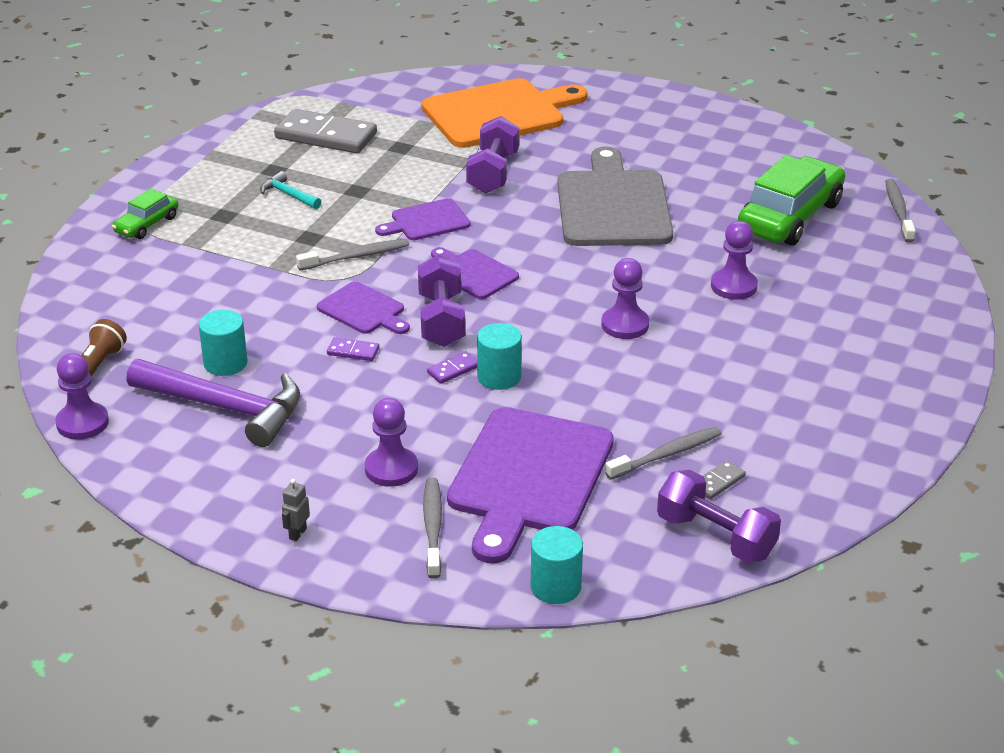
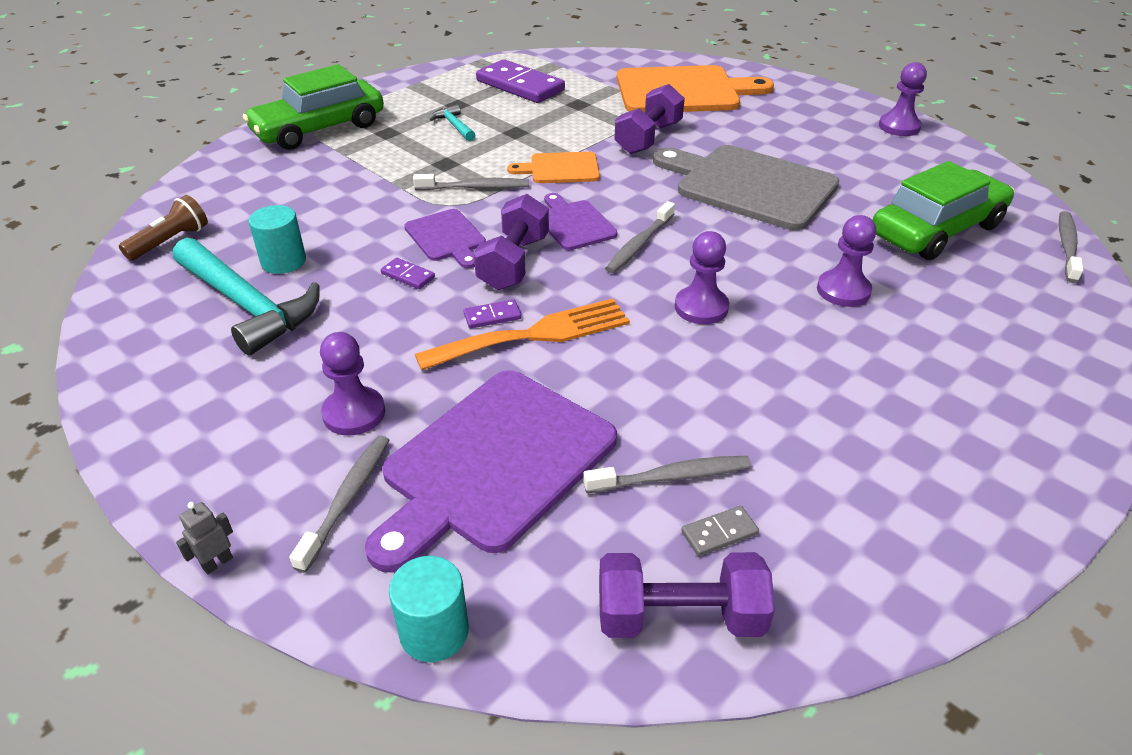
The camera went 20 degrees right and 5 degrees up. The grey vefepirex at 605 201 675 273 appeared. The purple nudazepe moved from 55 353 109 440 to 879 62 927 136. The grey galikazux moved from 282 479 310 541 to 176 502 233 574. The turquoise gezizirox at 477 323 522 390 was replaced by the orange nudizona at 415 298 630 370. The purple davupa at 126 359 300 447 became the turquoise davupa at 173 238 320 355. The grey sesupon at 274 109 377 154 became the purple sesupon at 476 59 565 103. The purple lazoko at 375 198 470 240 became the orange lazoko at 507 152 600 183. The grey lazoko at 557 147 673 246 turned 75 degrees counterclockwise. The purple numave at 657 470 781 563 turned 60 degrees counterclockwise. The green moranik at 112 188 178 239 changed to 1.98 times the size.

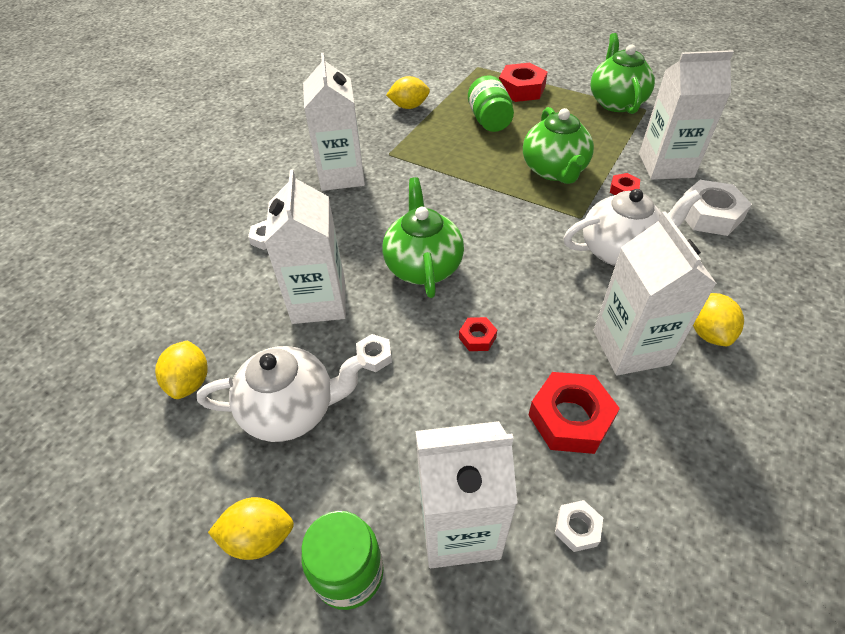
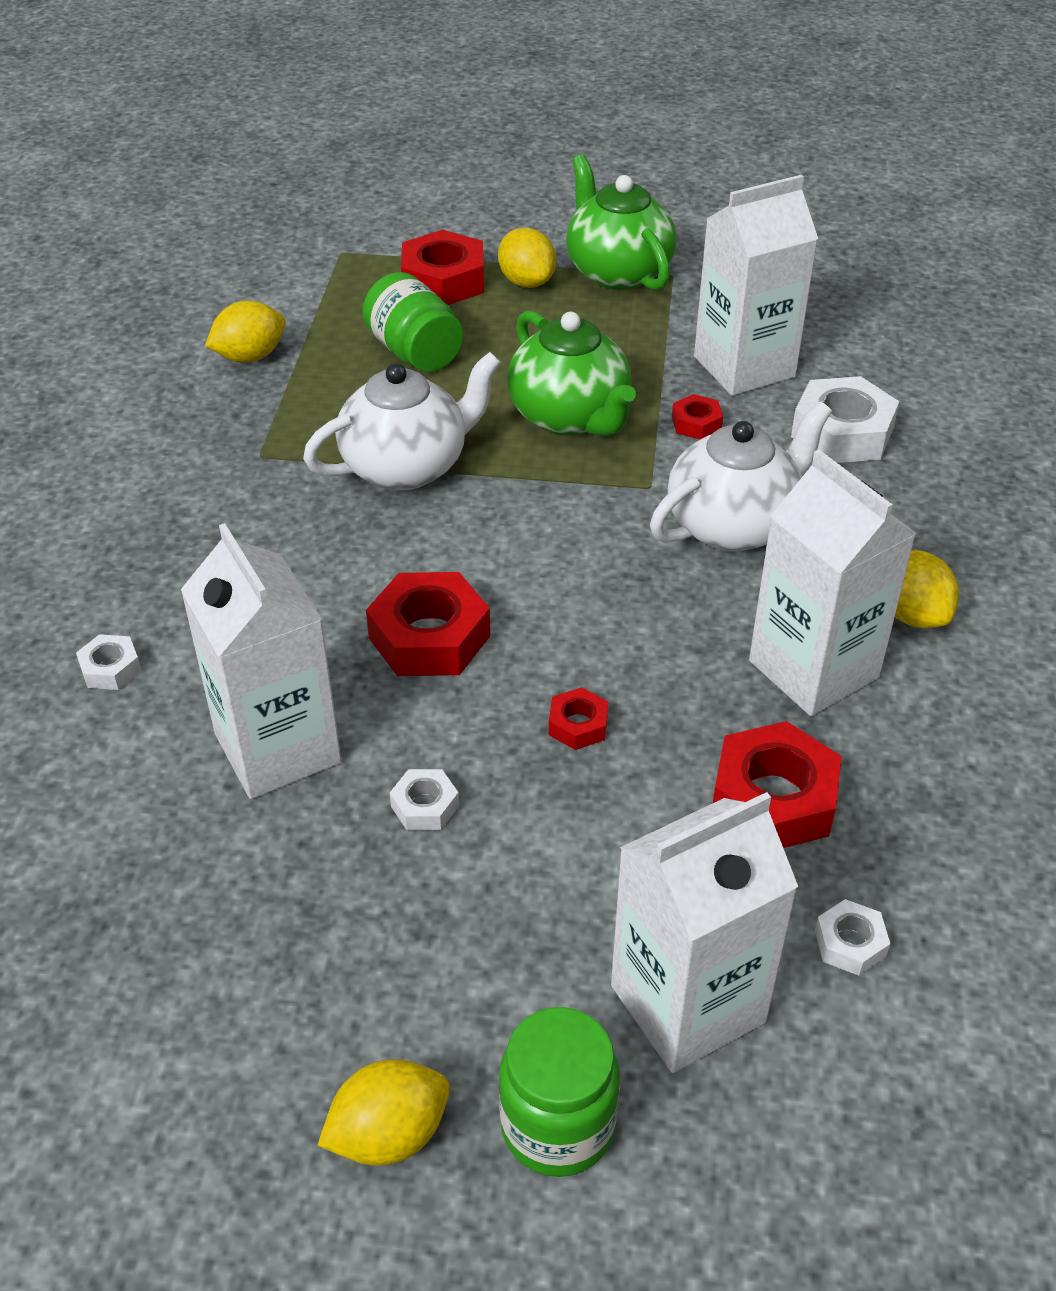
The camera went 25 degrees left and 5 degrees down. The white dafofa at 303 53 365 191 disappeared. The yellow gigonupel moved from 155 341 208 399 to 498 228 556 288. The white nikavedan moved from 197 346 366 442 to 303 352 501 490. The green nikavedan at 382 177 464 298 was replaced by the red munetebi at 366 572 490 676.

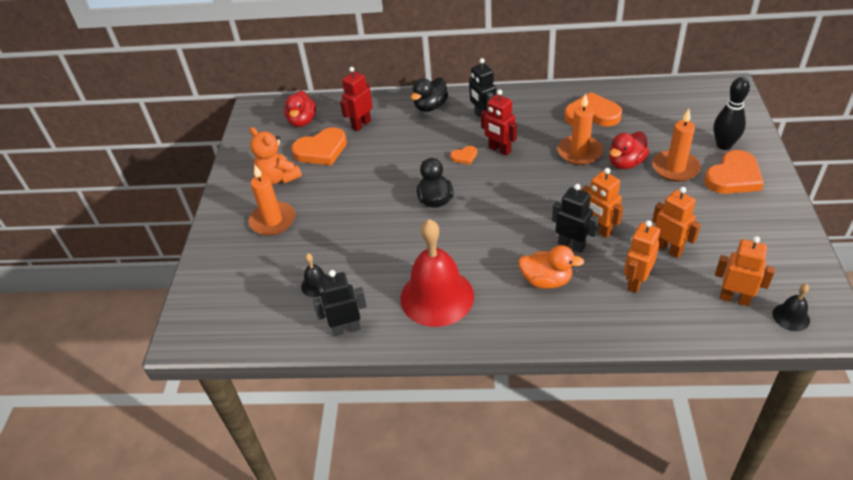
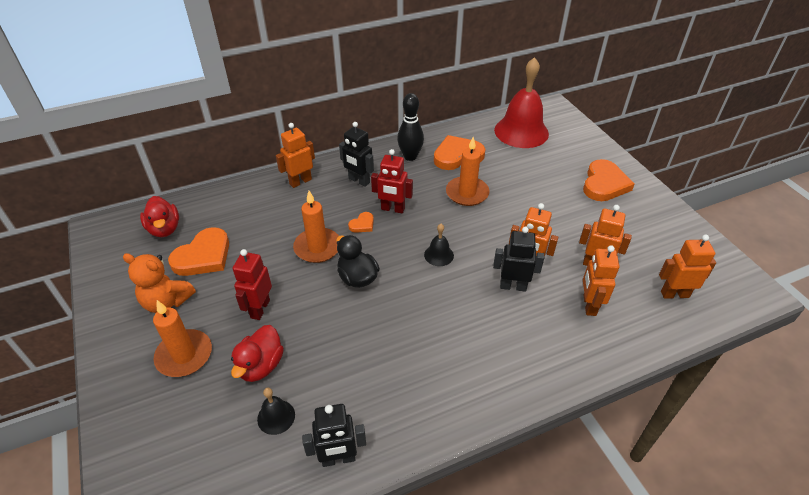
The camera went 30 degrees left and 0 degrees up. The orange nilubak at 518 245 584 289 disappeared. The red galikazux moved from 340 67 373 131 to 233 249 272 320. The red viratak moved from 400 219 474 327 to 494 57 549 148. The red nilubak moved from 609 132 649 169 to 231 325 284 382. The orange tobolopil moved from 652 109 701 182 to 293 191 339 263. The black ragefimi moved from 714 77 750 150 to 397 93 424 161. The black viratak moved from 773 284 810 331 to 424 224 454 266. The black nilubak at 411 78 448 112 was replaced by the orange galikazux at 276 123 315 188. The black galikazux at 313 270 367 336 turned 150 degrees counterclockwise.

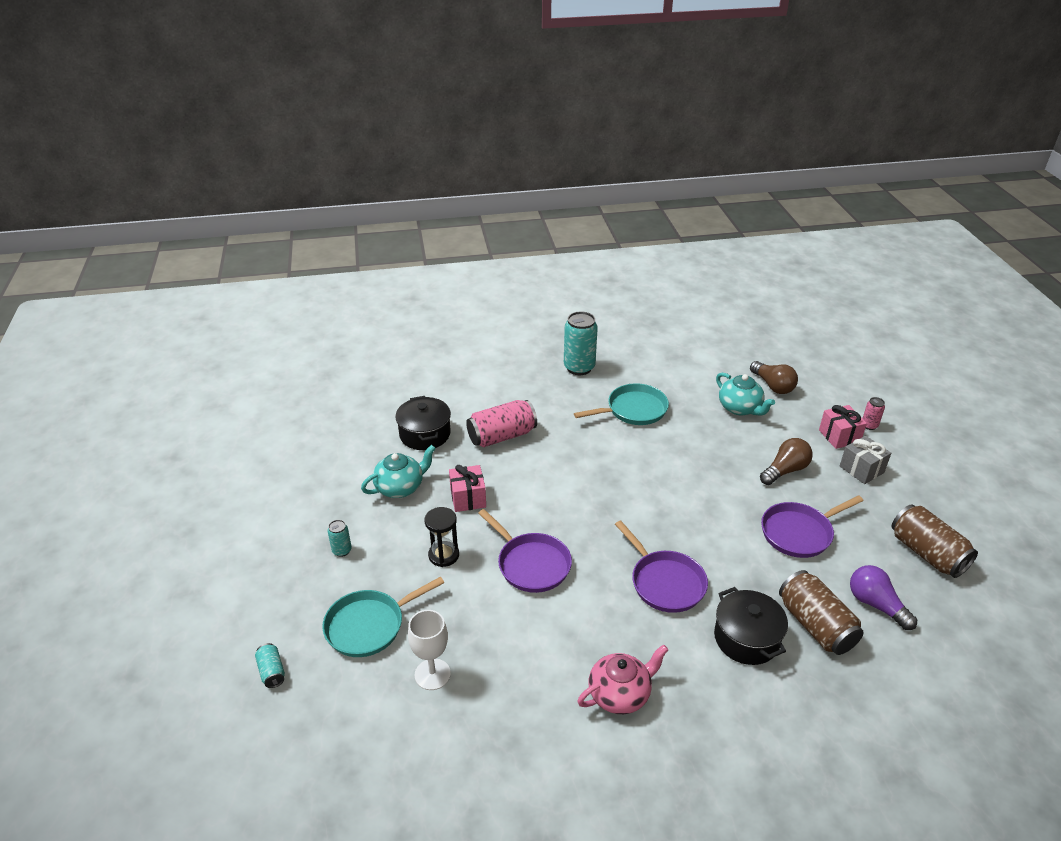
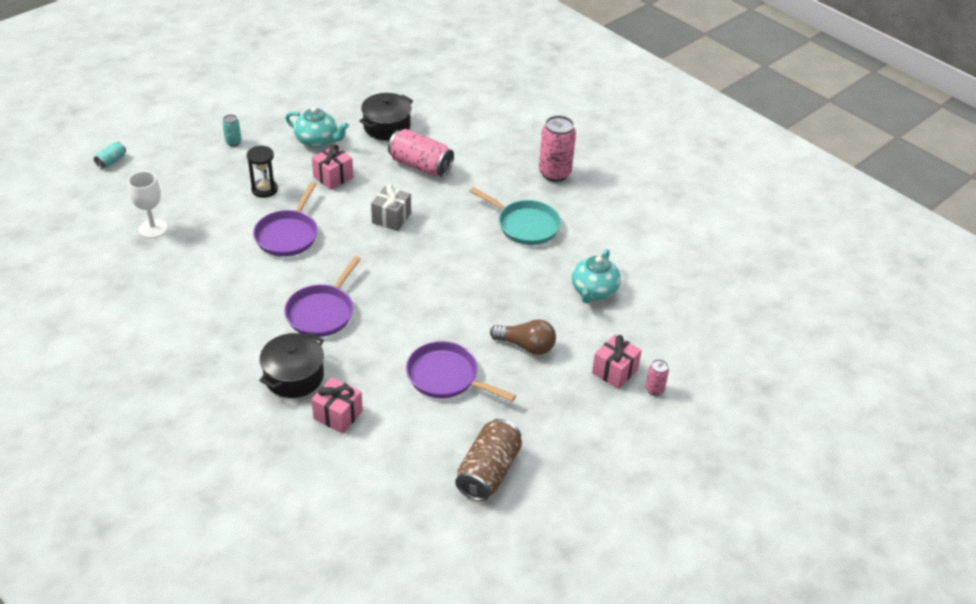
The camera went 55 degrees right and 5 degrees up. The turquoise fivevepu at 322 577 444 657 disappeared. The pink nikavedan at 577 645 668 714 disappeared. The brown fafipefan at 750 361 798 394 disappeared. The purple fafipefan at 850 565 917 630 disappeared. The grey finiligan moved from 840 436 891 484 to 371 184 411 231. The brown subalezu at 779 570 864 655 was replaced by the pink finiligan at 311 377 363 434. The turquoise subalezu at 564 311 598 375 became the pink subalezu at 539 115 576 182.

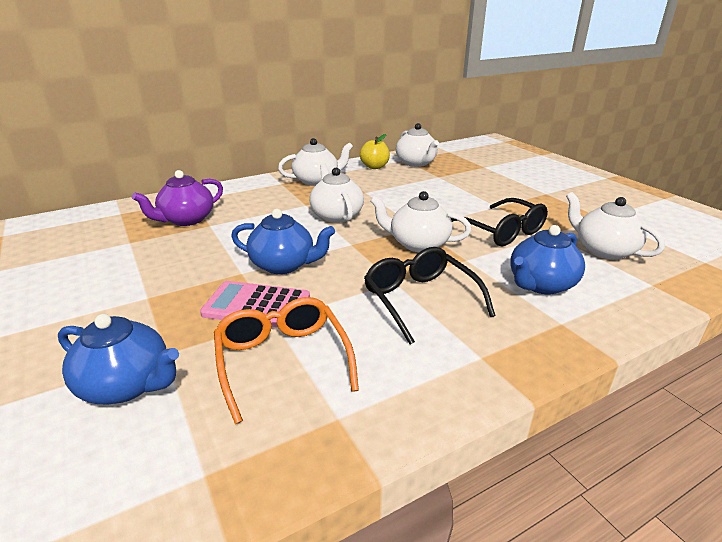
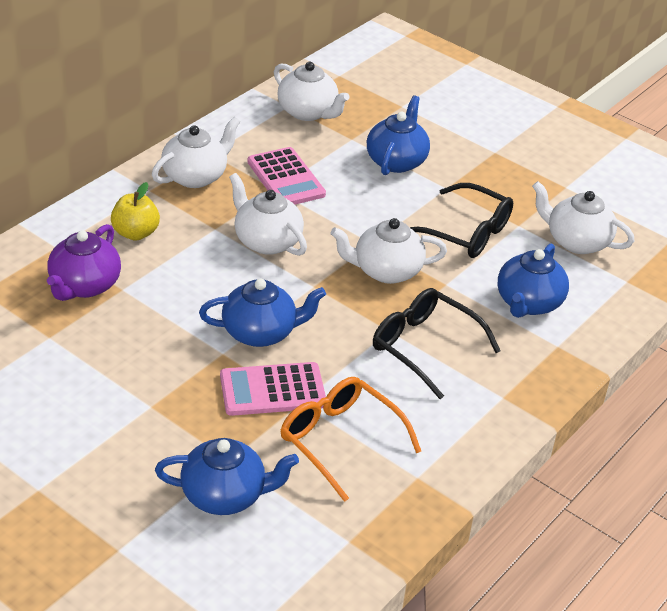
The camera went 25 degrees left and 10 degrees up. The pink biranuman at 248 147 326 205 appeared. The blue nikavedan at 367 95 430 175 appeared. The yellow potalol moved from 360 134 390 169 to 111 182 160 241.

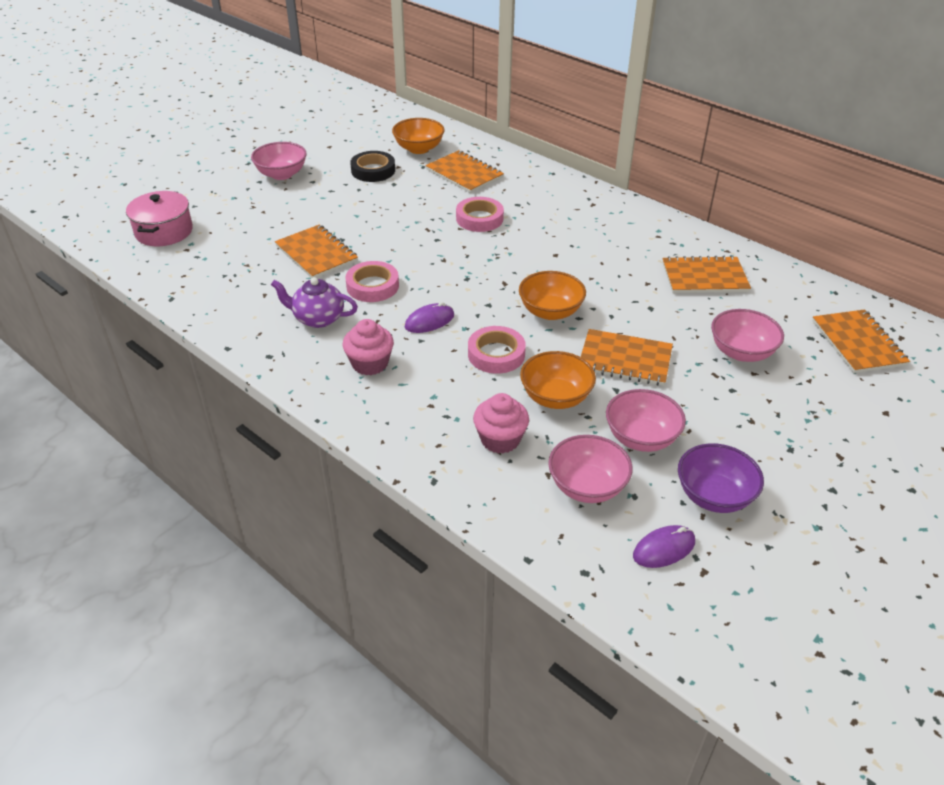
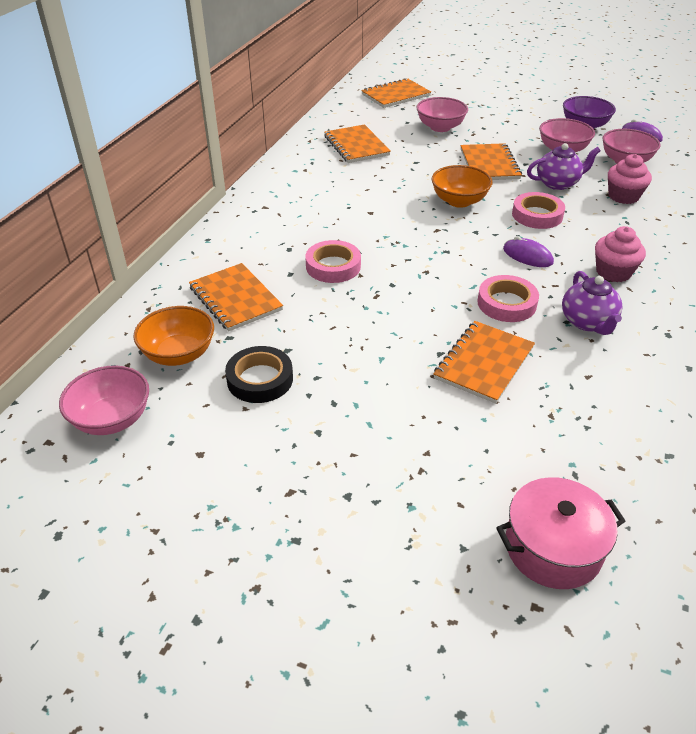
The camera went 110 degrees left and 0 degrees up. The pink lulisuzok moved from 251 142 307 180 to 59 365 149 435. The orange lulisuzok at 520 351 596 409 was replaced by the purple nikavedan at 527 143 601 190. The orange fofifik at 425 150 504 193 turned 60 degrees counterclockwise.

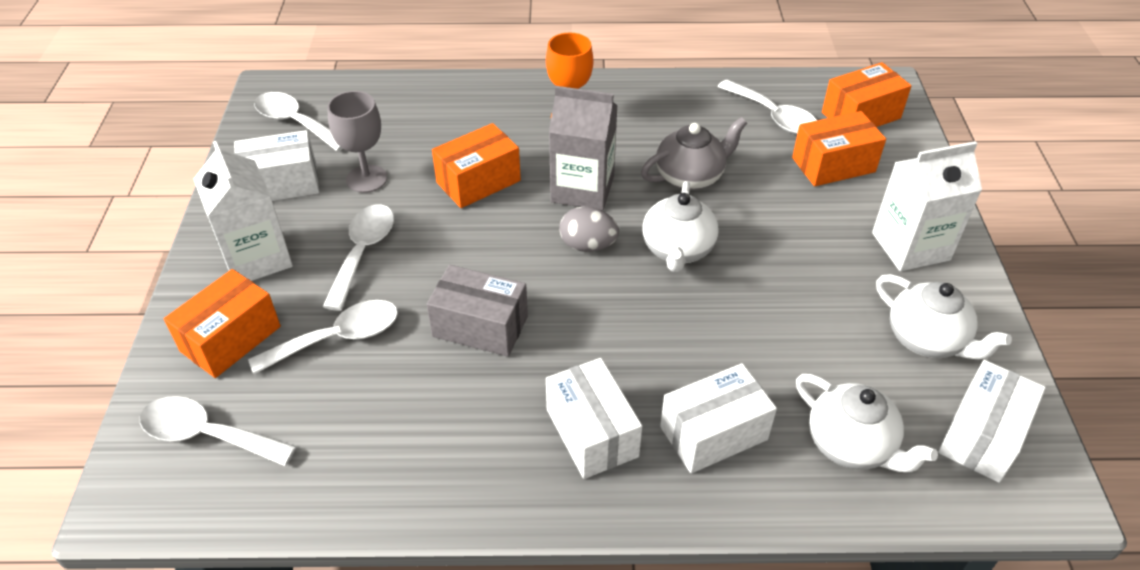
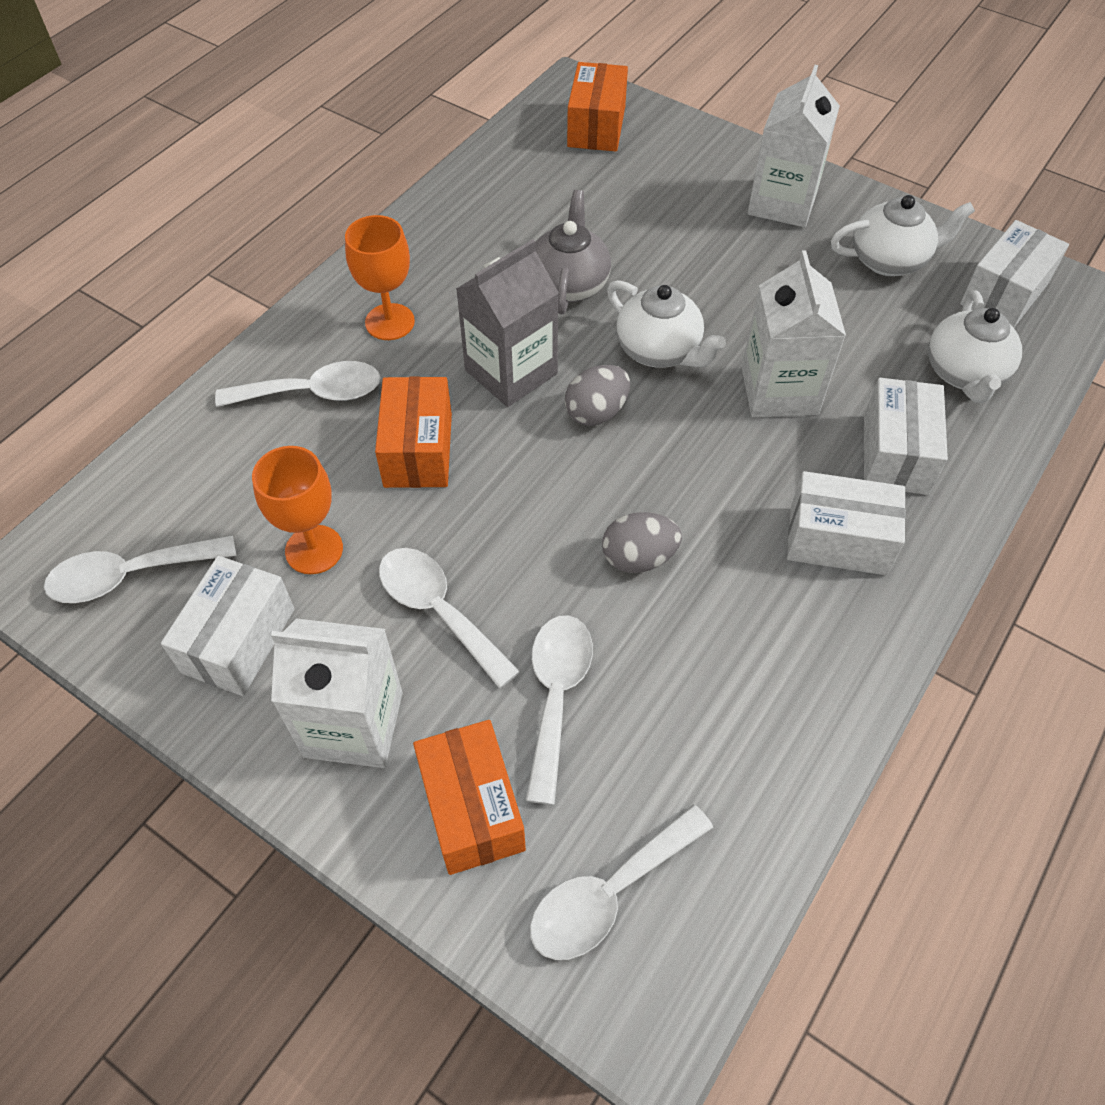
The camera went 55 degrees left and 10 degrees up. The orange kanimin at 792 111 886 186 disappeared. The white dafofa at 742 250 846 417 appeared. The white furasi moved from 717 80 817 135 to 215 361 381 407. The grey kanimin at 427 265 528 357 was replaced by the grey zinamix at 602 512 682 573. The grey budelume at 327 91 387 193 became the orange budelume at 252 446 343 574. The white nikavedan at 796 374 938 472 turned 105 degrees clockwise. The white kanimin at 938 360 1046 483 turned 60 degrees clockwise.

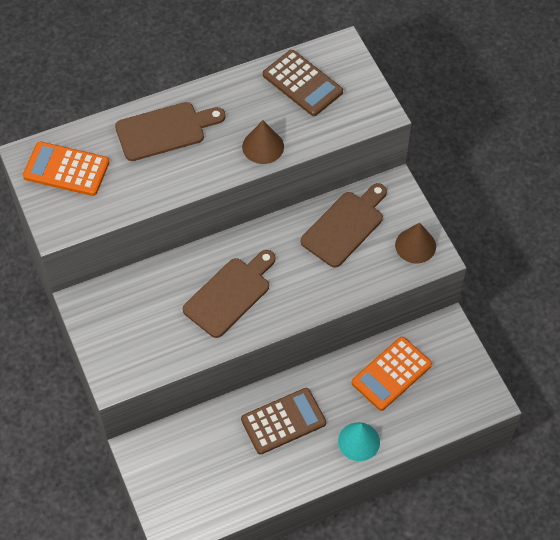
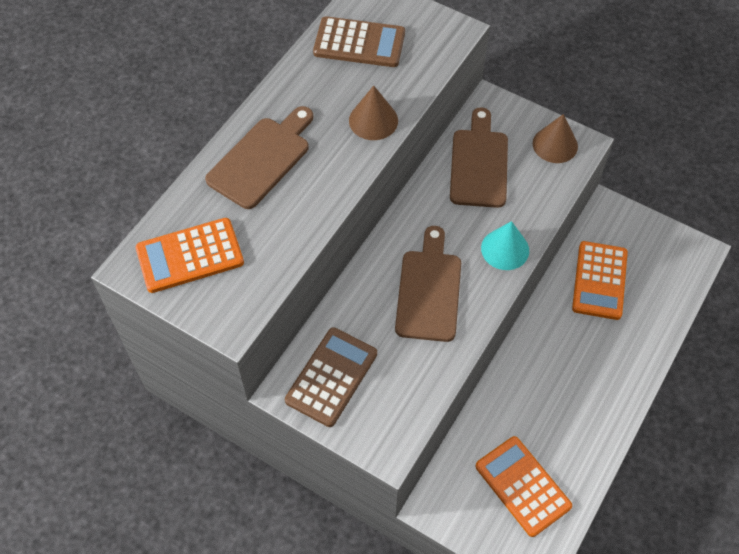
The camera went 35 degrees left and 0 degrees up. The orange biranuman at 475 436 572 537 appeared. The brown biranuman moved from 241 388 326 454 to 285 327 377 427. The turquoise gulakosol moved from 338 422 380 461 to 481 221 529 270.

